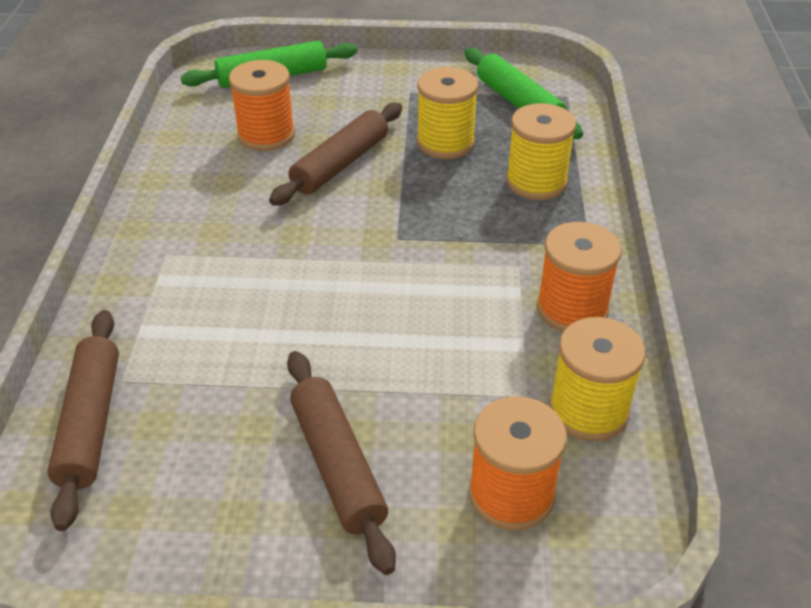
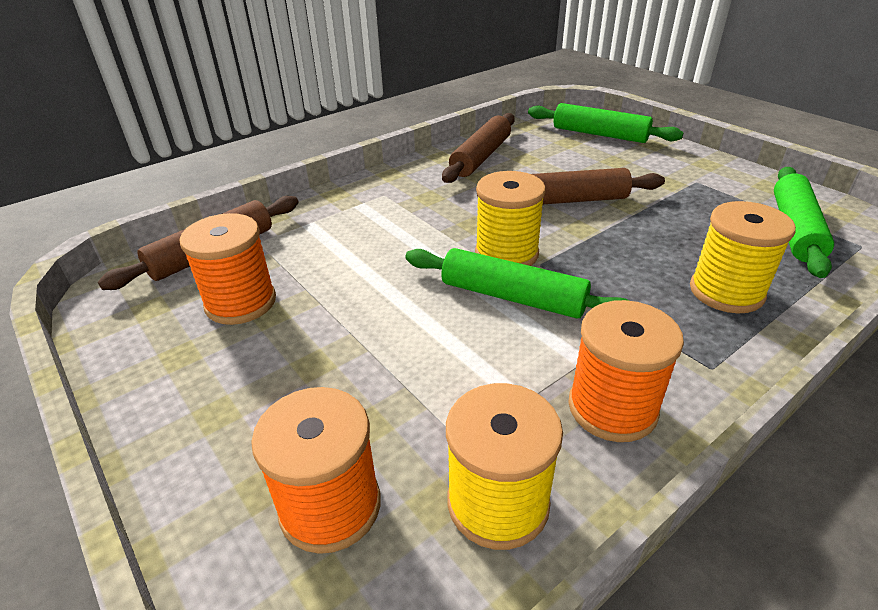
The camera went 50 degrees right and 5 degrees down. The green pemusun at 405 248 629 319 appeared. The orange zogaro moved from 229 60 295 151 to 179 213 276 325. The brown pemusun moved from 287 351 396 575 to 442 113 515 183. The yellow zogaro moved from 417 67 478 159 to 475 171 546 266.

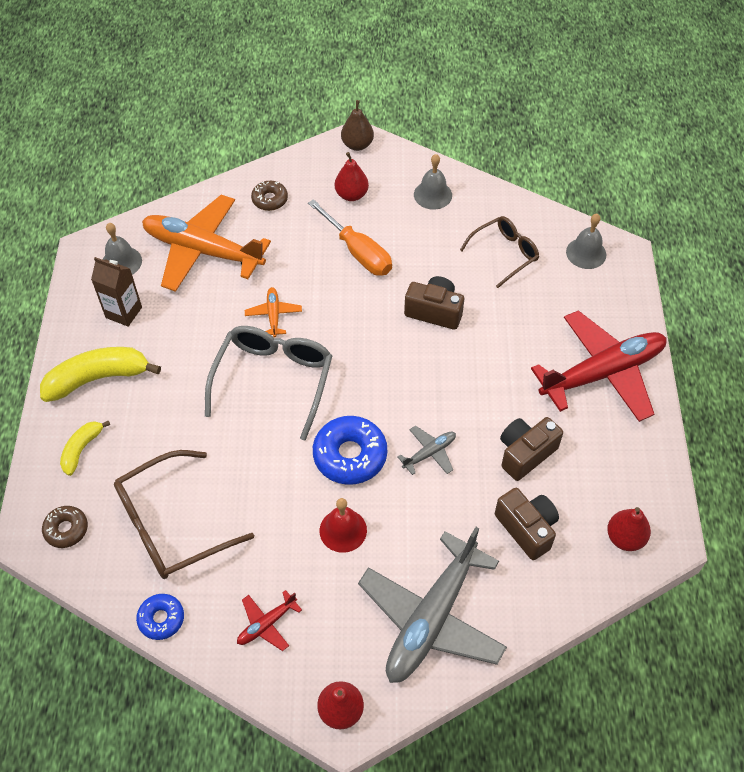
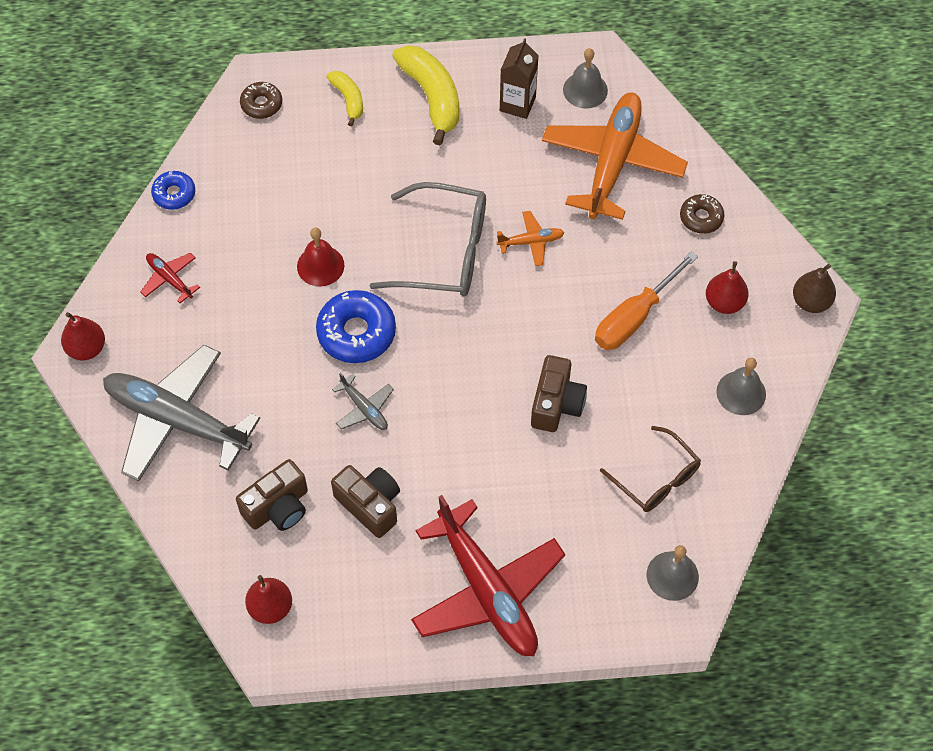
The camera went 85 degrees right and 5 degrees up. The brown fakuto at 114 450 254 579 disappeared. The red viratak moved from 320 498 367 553 to 297 228 344 287. The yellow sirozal at 60 420 110 476 turned 45 degrees clockwise.

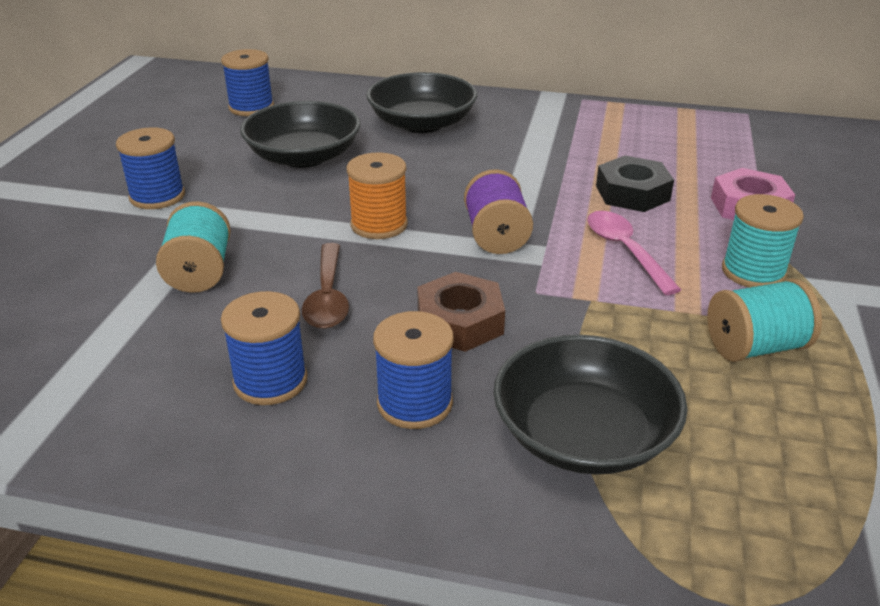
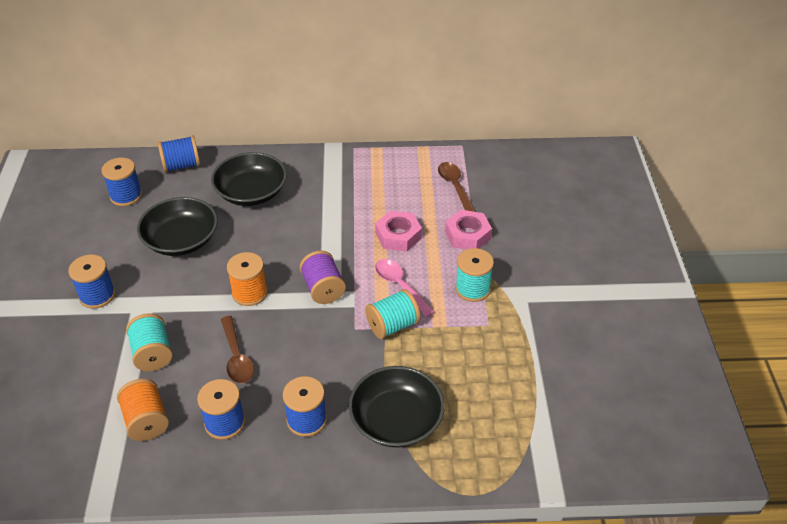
The camera went 15 degrees left and 10 degrees up. The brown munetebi at 417 272 505 352 disappeared. The orange zogaro at 117 379 169 441 appeared. The blue zogaro at 158 136 200 173 appeared. The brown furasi at 438 162 476 212 appeared. The turquoise zogaro moved from 707 278 822 362 to 365 289 420 339. The black munetebi at 596 156 674 212 became the pink munetebi at 375 211 422 251.

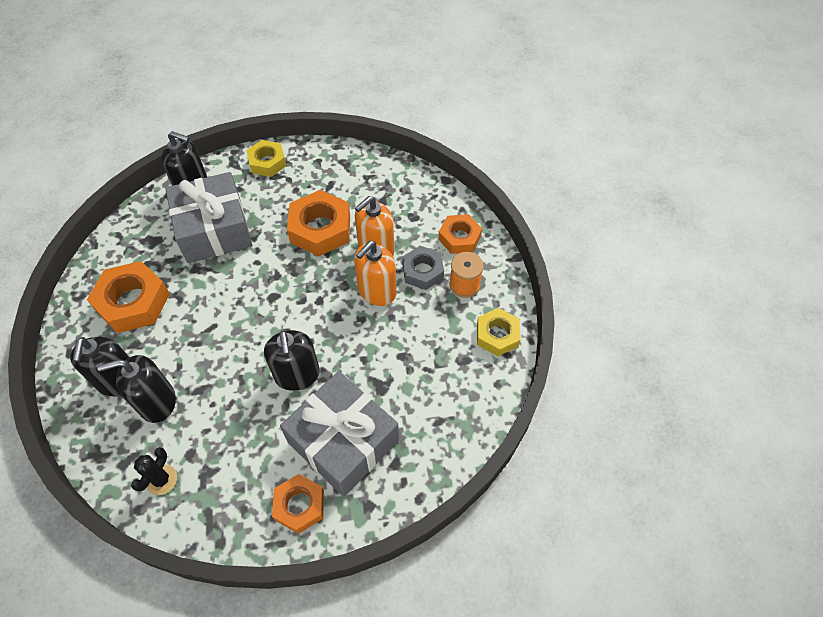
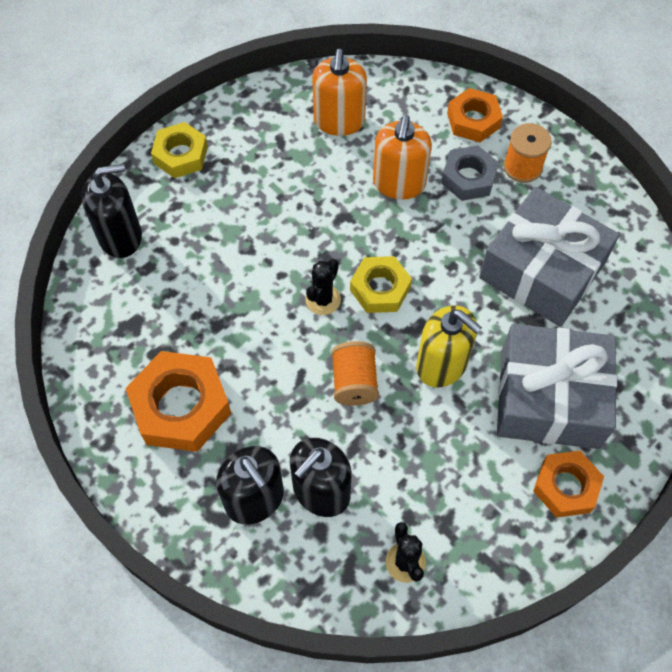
The camera went 35 degrees left and 5 degrees up. The orange munetebi at 287 190 350 256 disappeared. The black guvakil at 305 259 341 315 appeared. The orange zogaro at 331 341 379 406 appeared. The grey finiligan moved from 165 172 252 263 to 479 187 620 327. The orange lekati moved from 354 241 397 306 to 312 49 367 136. The yellow munetebi moved from 477 308 521 356 to 350 256 412 313. The black lekati at 264 330 320 391 became the yellow lekati at 416 305 482 388.

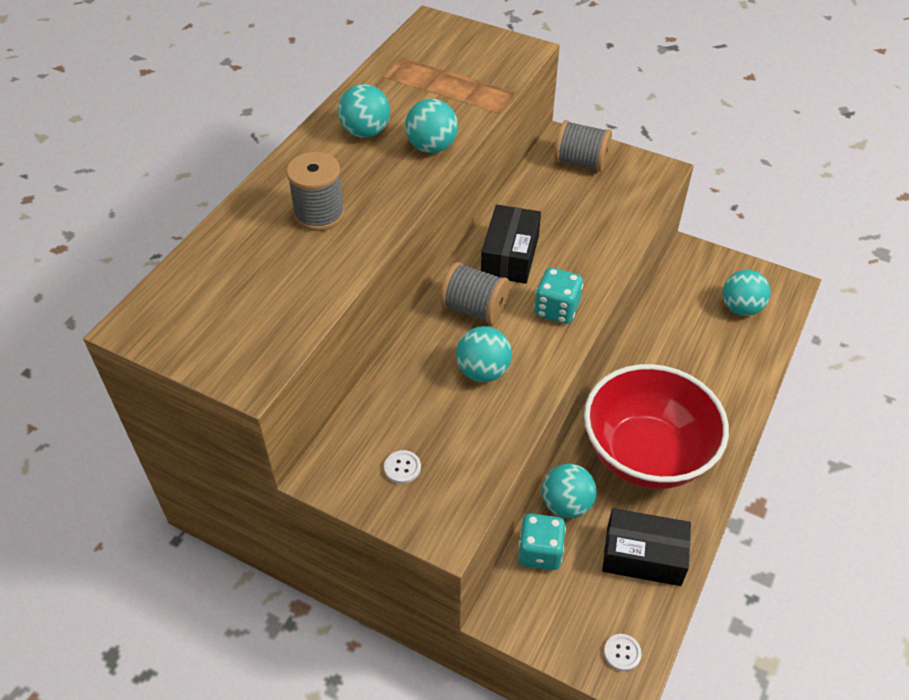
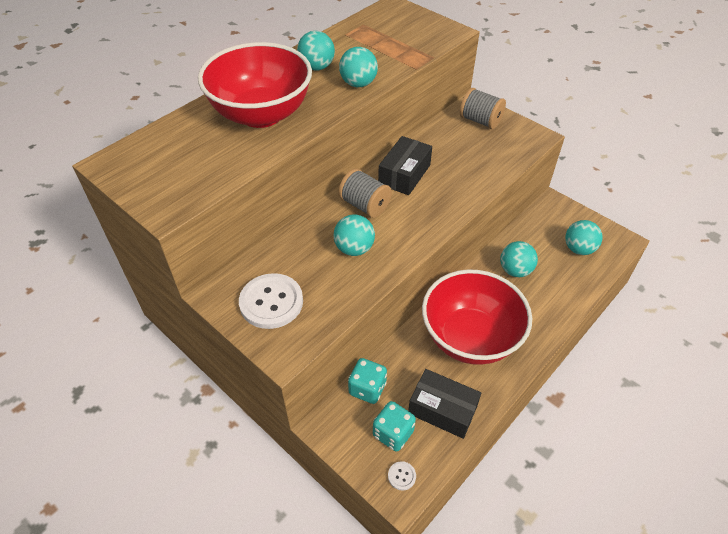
The camera went 15 degrees right and 0 degrees up. The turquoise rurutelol moved from 534 268 583 324 to 373 401 416 452. The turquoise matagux moved from 542 464 597 518 to 500 241 538 277. The grey zogaro at 286 152 345 231 was replaced by the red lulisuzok at 198 42 312 128. The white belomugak at 384 450 421 484 changed to 2.34 times the size.

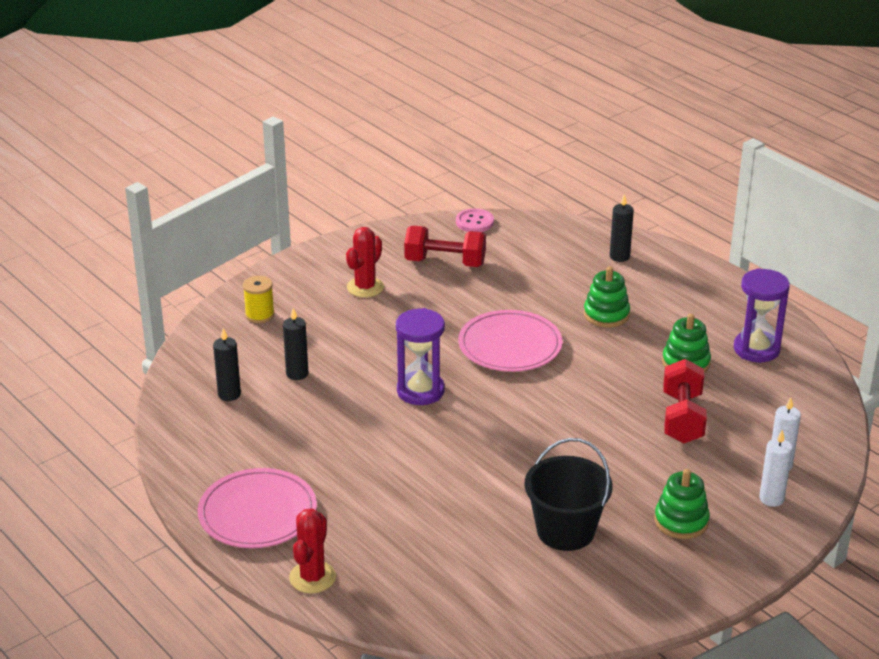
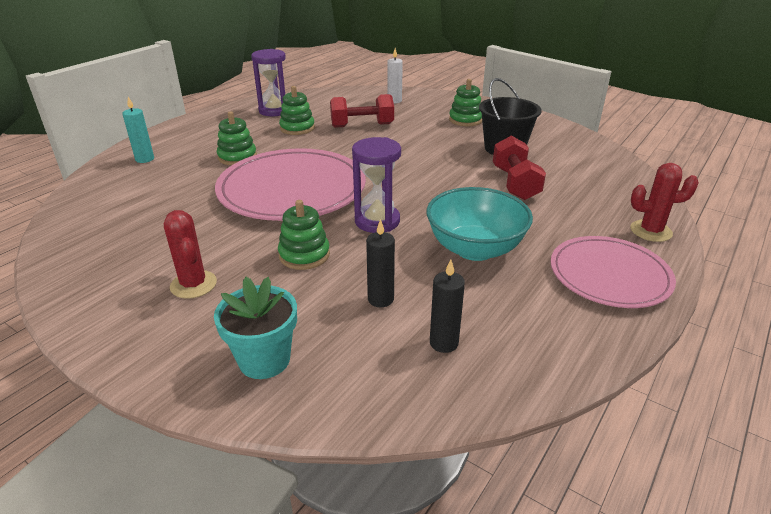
The camera went 105 degrees left and 0 degrees up. The pink belomugak at 456 208 494 232 disappeared. The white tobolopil at 759 430 793 507 disappeared. The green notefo at 278 200 330 270 appeared. The turquoise lulisuzok at 426 187 533 261 appeared. The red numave moved from 404 226 486 267 to 493 135 546 200. The yellow zogaro at 243 276 275 323 was replaced by the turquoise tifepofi at 214 277 297 379. The black tobolopil at 610 194 634 262 became the turquoise tobolopil at 122 97 154 163. The red guvakil at 346 227 384 298 turned 45 degrees clockwise. The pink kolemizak at 458 310 562 372 changed to 1.57 times the size.

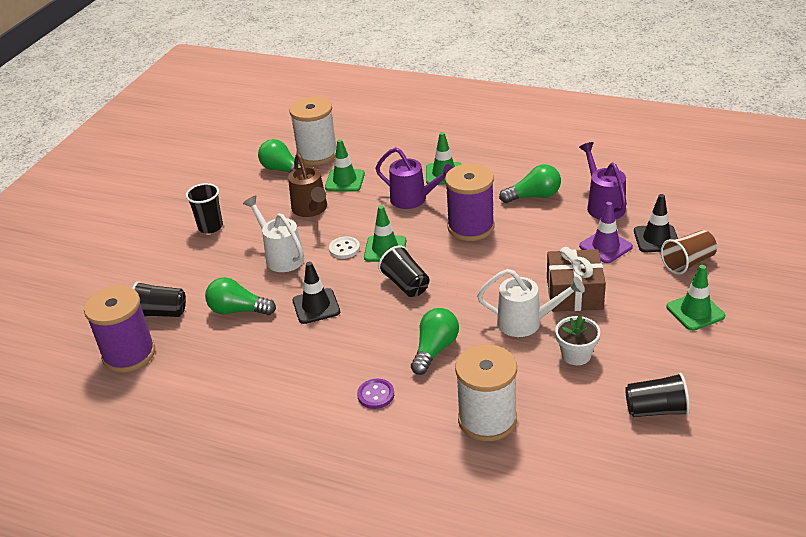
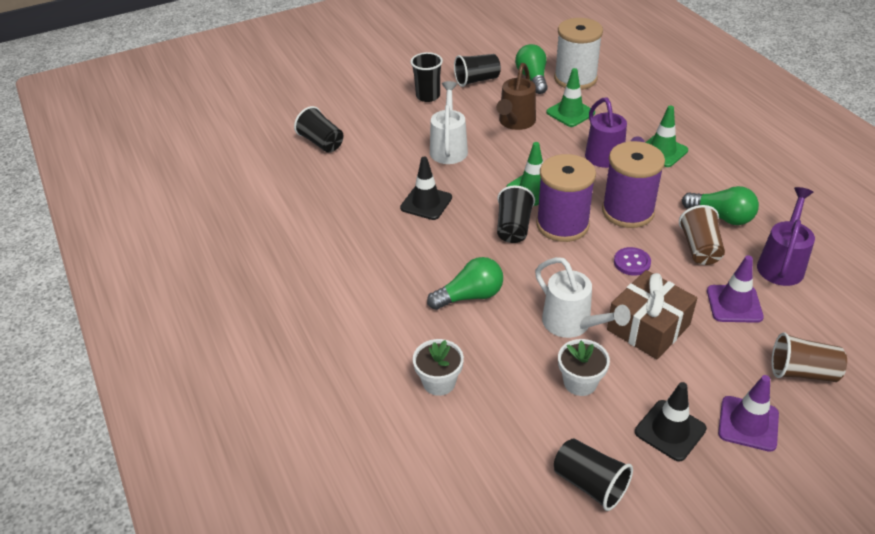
The camera went 40 degrees right and 5 degrees up. The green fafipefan at 205 277 276 315 disappeared. The white belomugak at 329 236 360 259 disappeared. The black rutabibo at 454 54 501 87 appeared. The brown rutabibo at 679 205 725 265 appeared. The purple zogaro moved from 84 286 155 373 to 536 154 596 242. The purple belomugak moved from 357 379 394 409 to 614 247 651 276. The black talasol moved from 634 194 678 252 to 635 382 707 461. The white zogaro at 455 344 517 441 was replaced by the white tifepofi at 413 339 464 396. The green talasol at 666 265 725 331 became the purple talasol at 718 375 779 452.

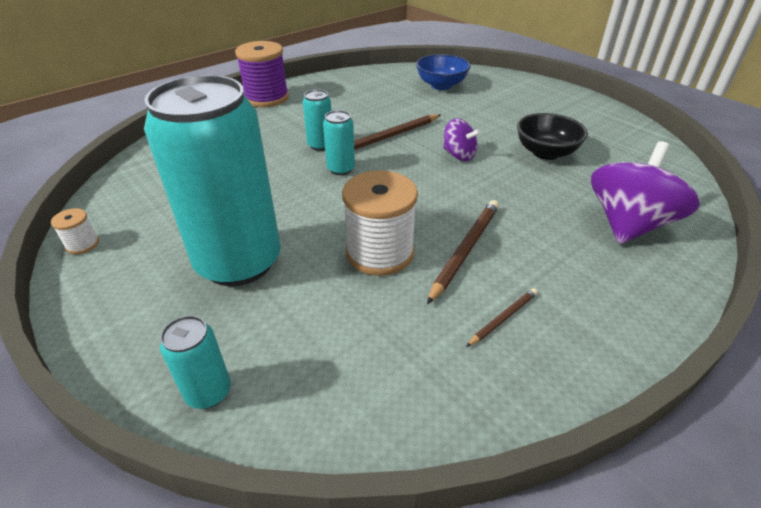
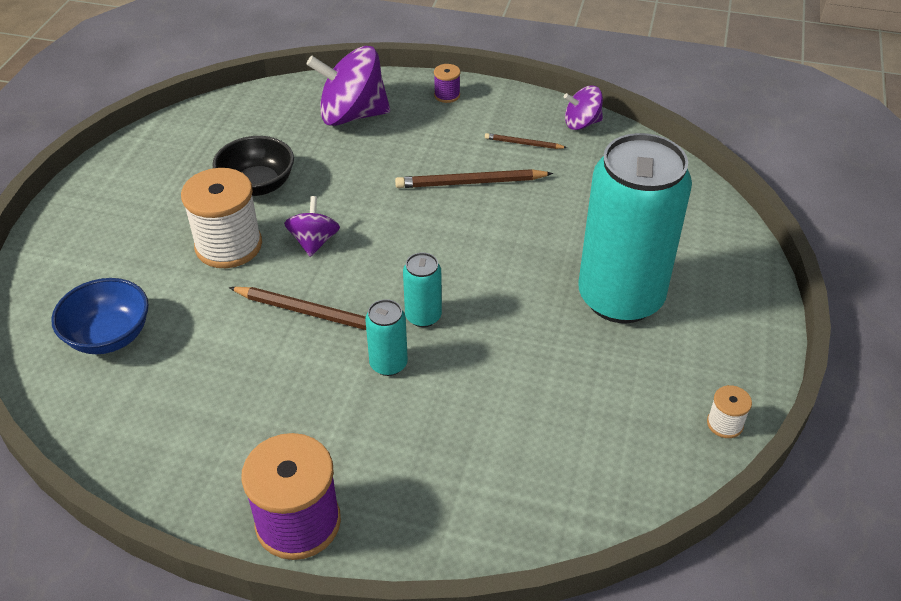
The camera went 125 degrees left and 5 degrees up. The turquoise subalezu at 160 316 231 409 disappeared. The purple zogaro at 434 64 460 103 appeared. The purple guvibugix at 564 85 603 130 appeared. The white zogaro moved from 342 170 418 276 to 181 168 262 268.

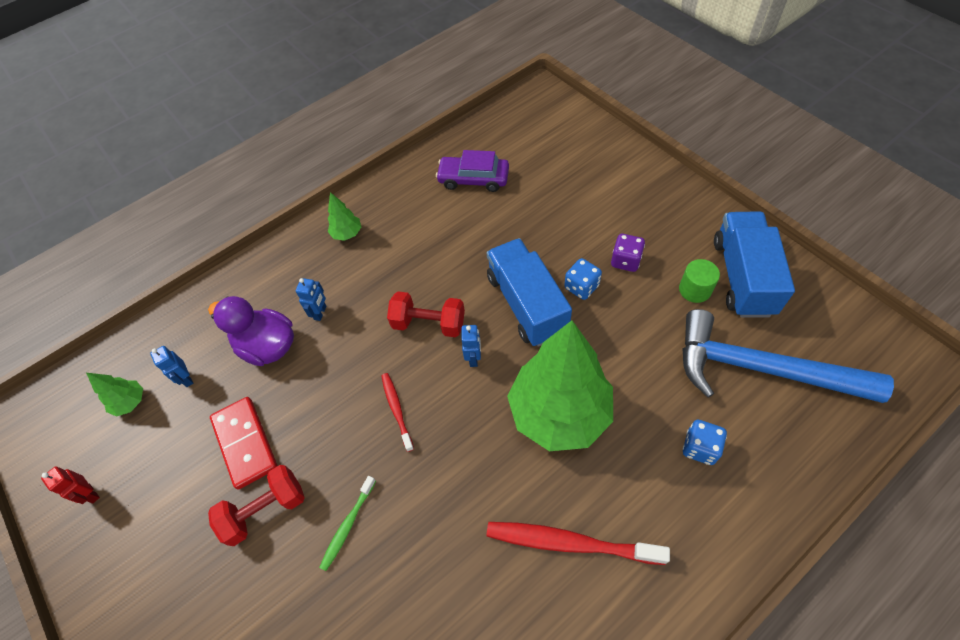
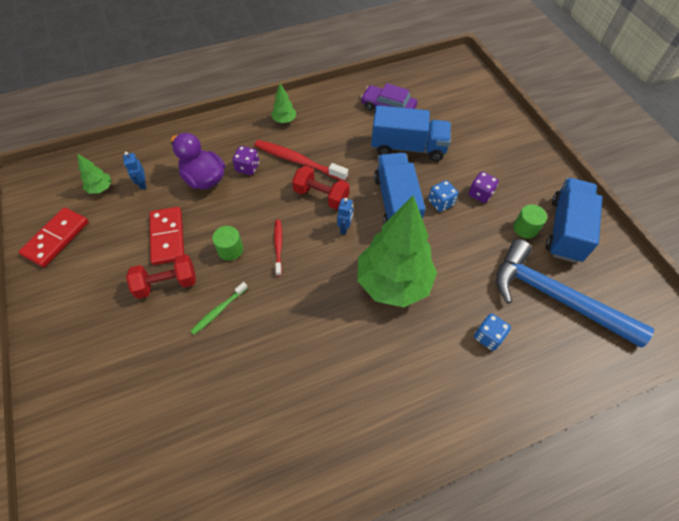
The camera went 10 degrees right and 0 degrees up. The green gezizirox at 212 226 243 261 appeared. The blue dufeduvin at 371 105 451 161 appeared. The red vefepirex moved from 486 522 670 565 to 254 140 348 181. The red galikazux at 41 466 100 504 was replaced by the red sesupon at 19 207 89 267. The blue galikazux at 296 278 326 321 was replaced by the purple rurutelol at 232 146 259 175.

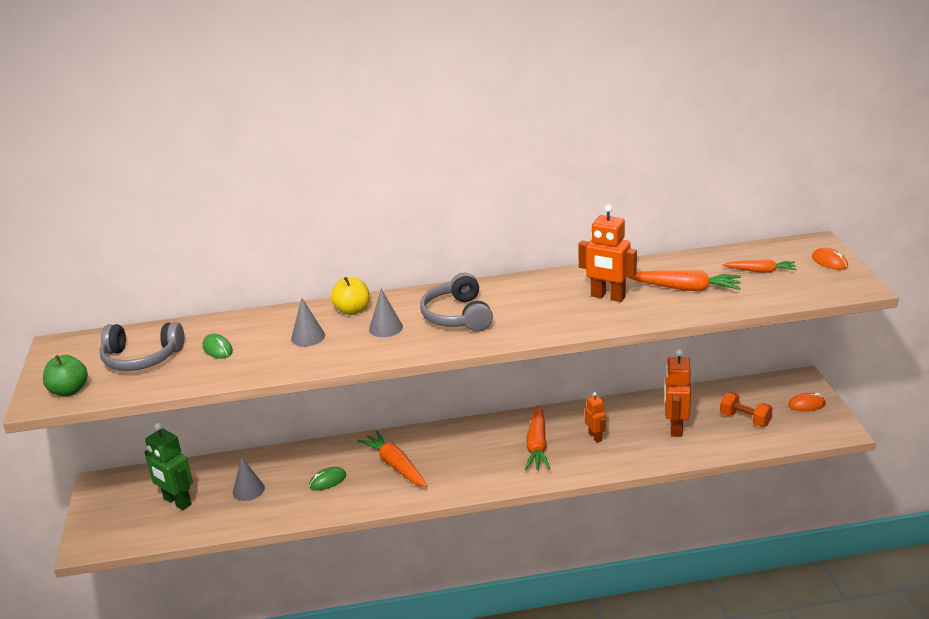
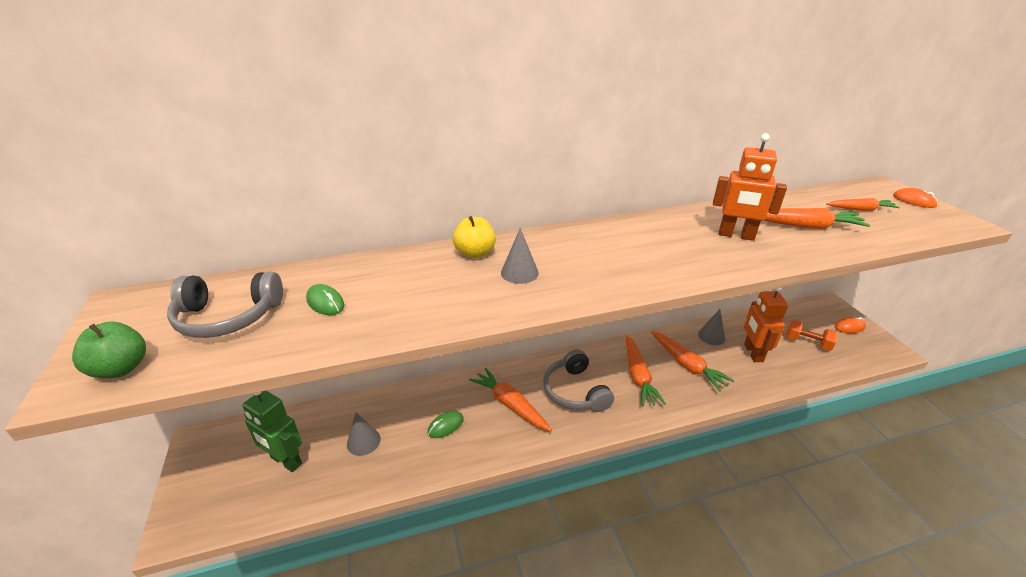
The camera went 10 degrees left and 5 degrees up. The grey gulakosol moved from 291 298 325 346 to 698 309 725 345. The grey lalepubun moved from 420 273 493 332 to 543 349 614 412. The orange galikazux at 585 392 606 443 was replaced by the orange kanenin at 651 331 734 392.

